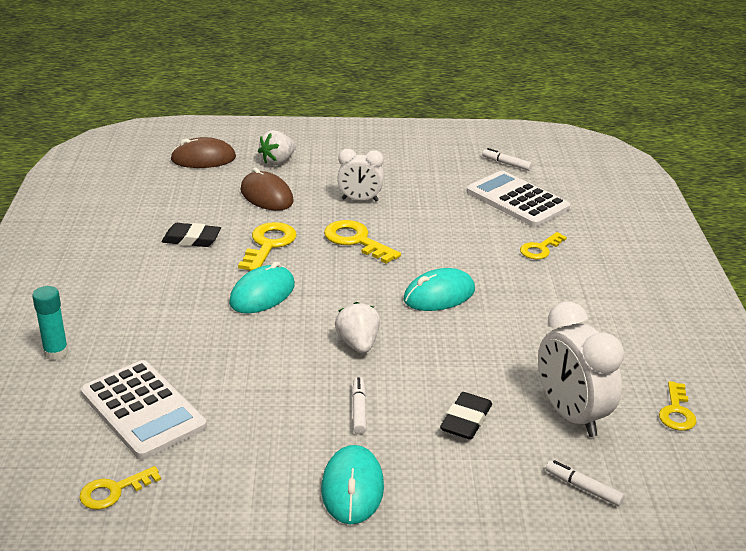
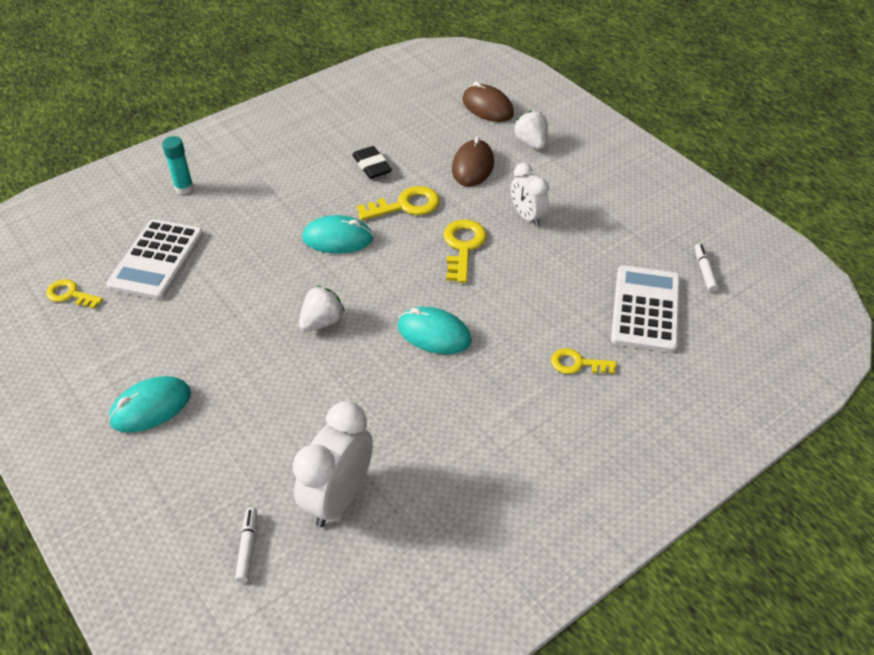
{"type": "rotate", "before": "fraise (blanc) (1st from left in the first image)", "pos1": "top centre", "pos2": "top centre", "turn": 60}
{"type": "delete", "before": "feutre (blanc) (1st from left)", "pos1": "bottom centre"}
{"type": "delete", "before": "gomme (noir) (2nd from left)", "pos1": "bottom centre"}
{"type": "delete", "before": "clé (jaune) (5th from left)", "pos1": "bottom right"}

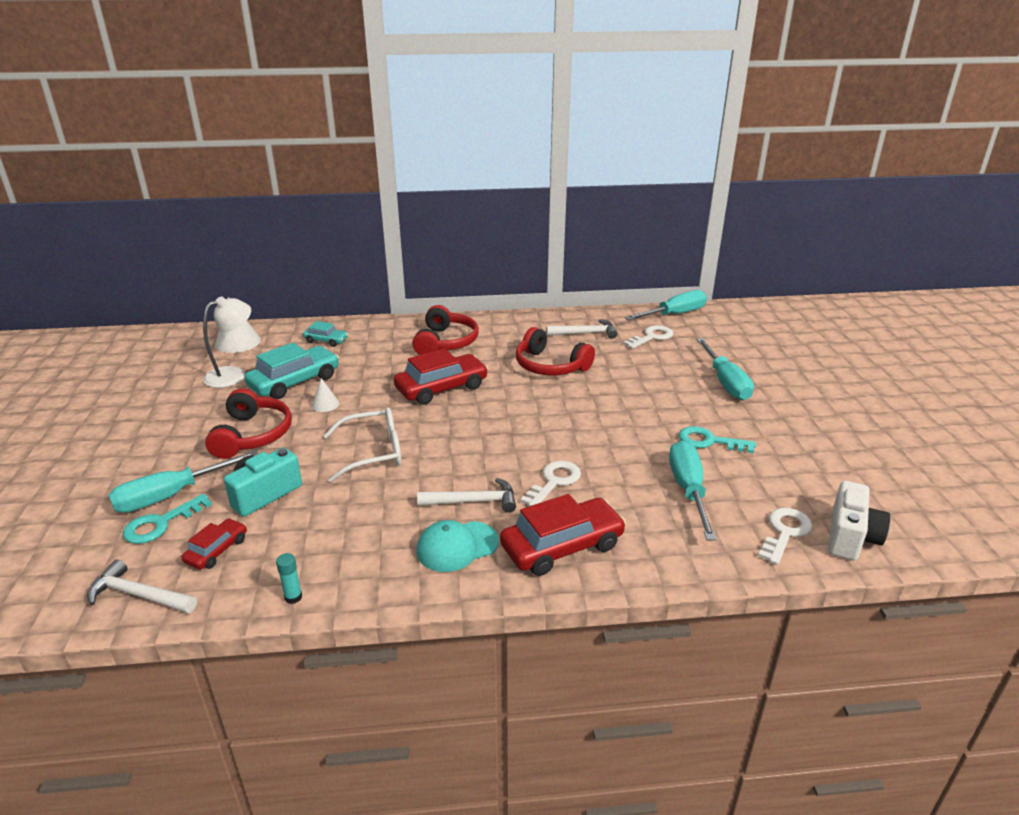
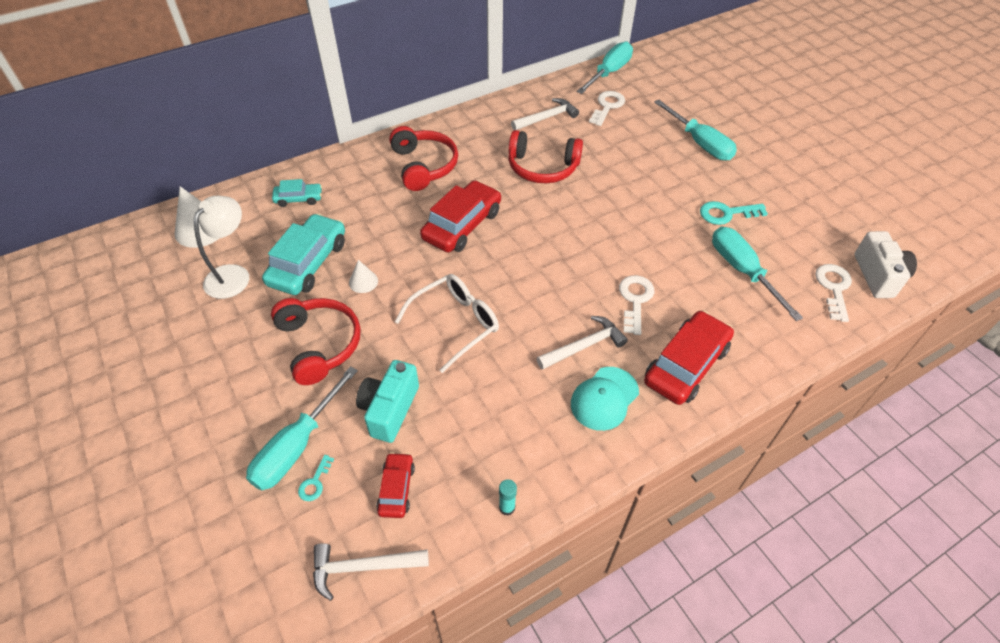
{"type": "resize", "before": "clé (turquoise) (1st from left)", "pos1": "middle left", "pos2": "bottom left", "scale": 0.56}

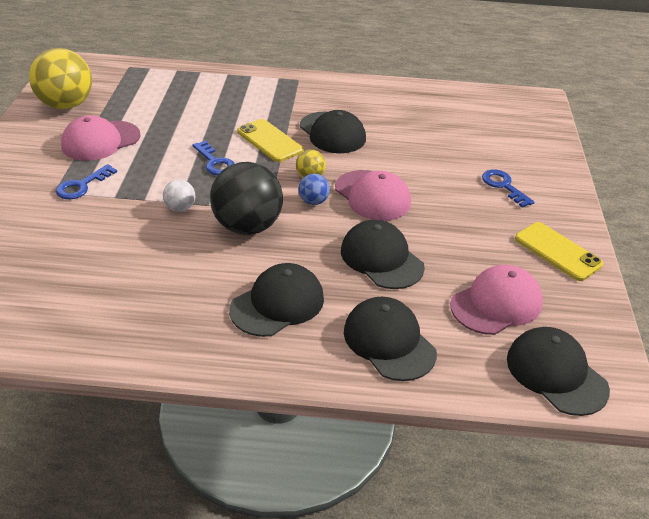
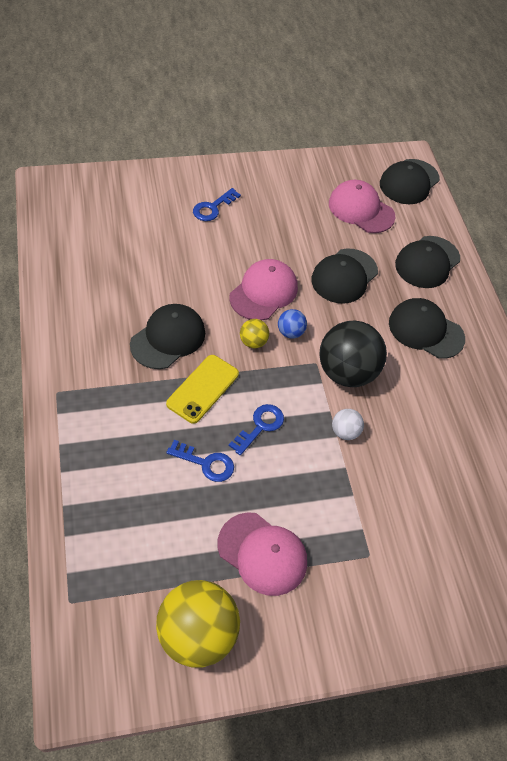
{"type": "move", "before": "clé (bleu) (1st from left)", "pos1": "middle left", "pos2": "centre"}
{"type": "delete", "before": "téléphone (jaune) (2nd from left)", "pos1": "middle right"}

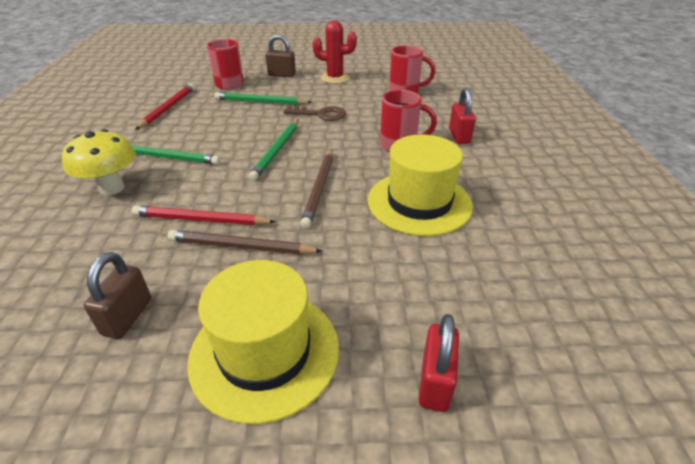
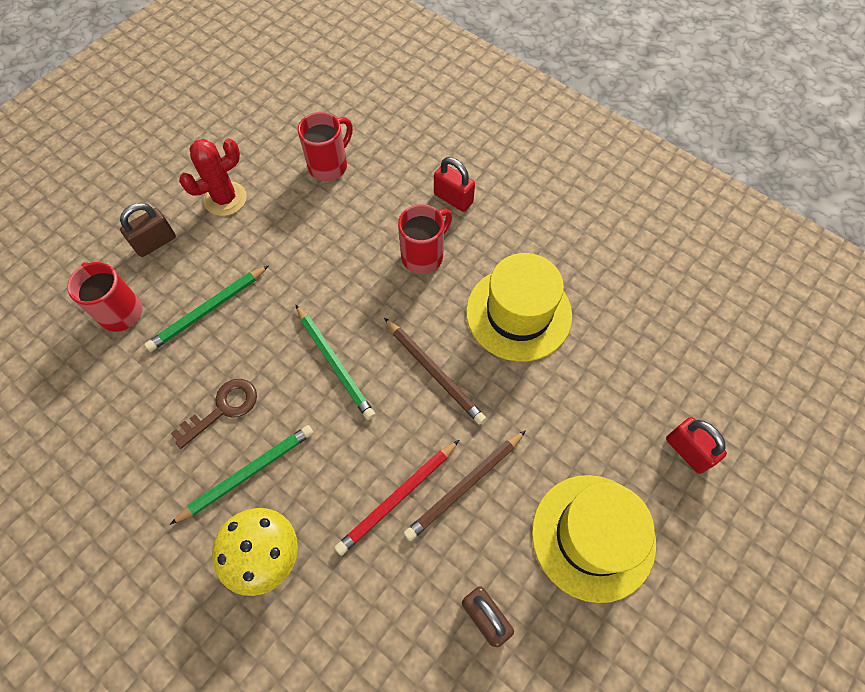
{"type": "move", "before": "clé (marron)", "pos1": "top centre", "pos2": "middle left"}
{"type": "delete", "before": "crayon (rouge) (1st from left)", "pos1": "top left"}

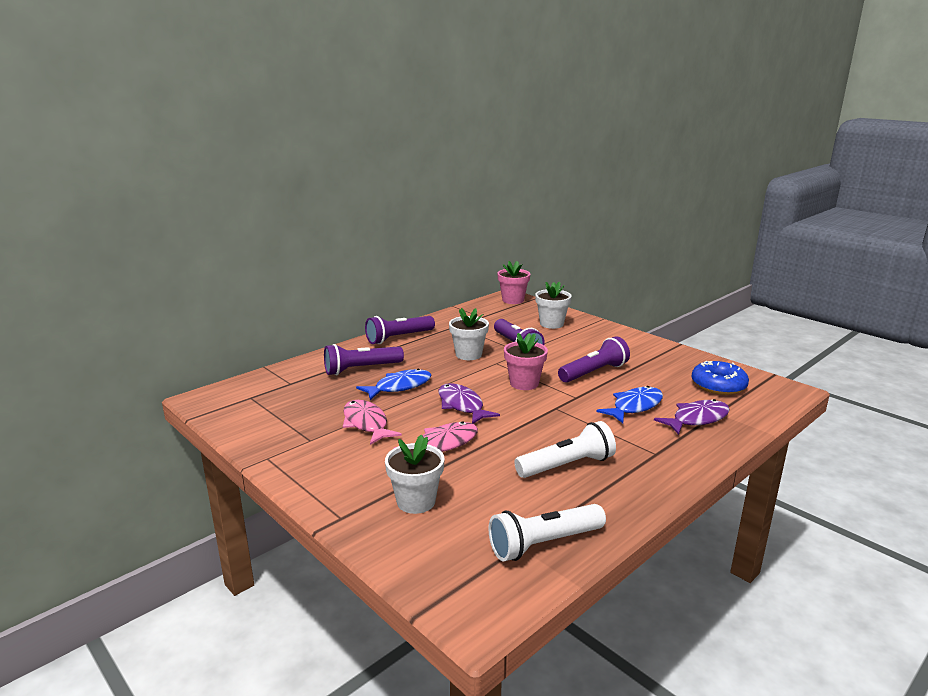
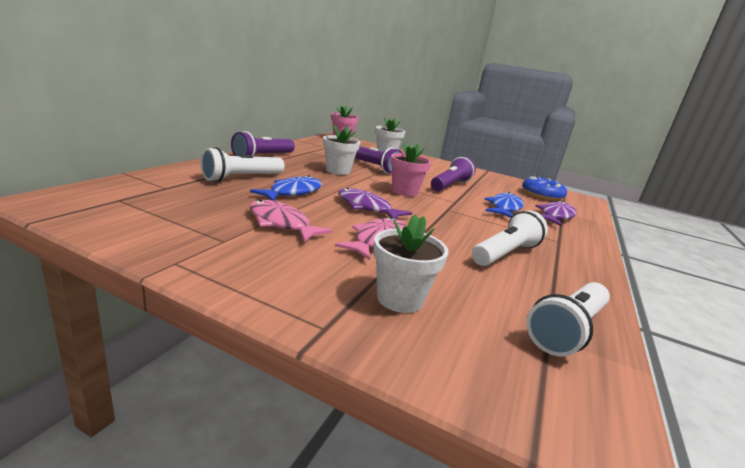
{"type": "recolor", "before": "lampe de poche (violet) (1st from left)", "after": "lampe de poche (blanc) (1st from left)", "pos1": "centre", "pos2": "middle left"}

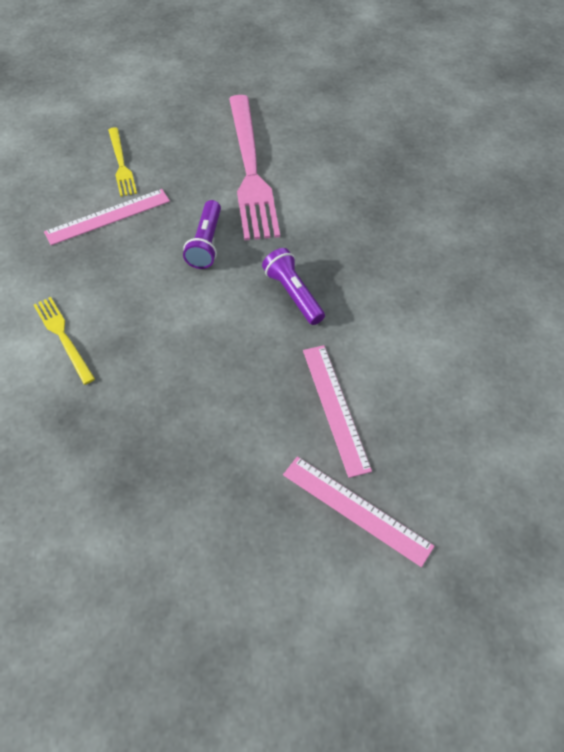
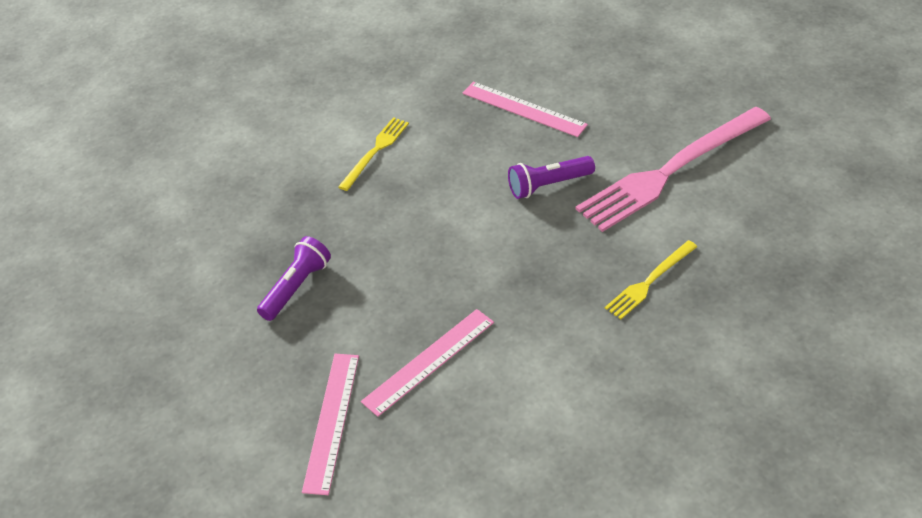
{"type": "move", "before": "lampe de poche (violet) (2nd from left in the first image)", "after": "lampe de poche (violet) (1st from left)", "pos1": "centre", "pos2": "middle left"}
{"type": "move", "before": "fourchette (jaune) (2nd from left)", "pos1": "top left", "pos2": "middle right"}

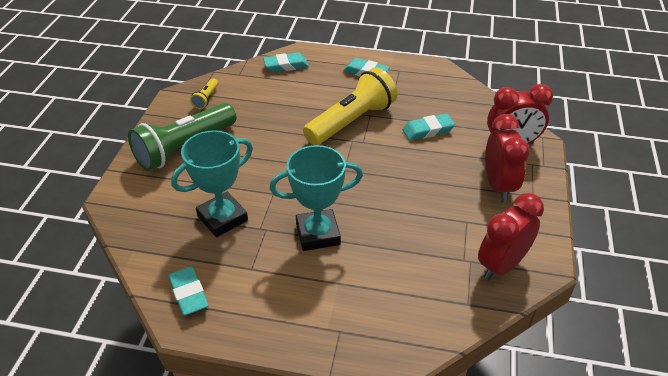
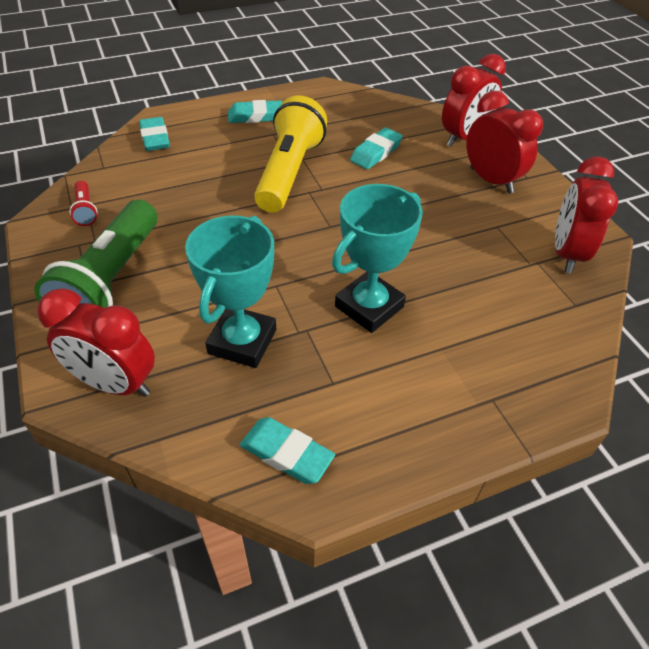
{"type": "insert", "after": "réveil (rouge) (1st from left)", "pos2": "middle left"}
{"type": "recolor", "before": "lampe de poche (jaune) (1st from left)", "after": "lampe de poche (rouge)", "pos1": "top left", "pos2": "top left"}
{"type": "rotate", "before": "gomme (turquoise) (2nd from left in the first image)", "pos1": "top centre", "pos2": "top left", "turn": -60}

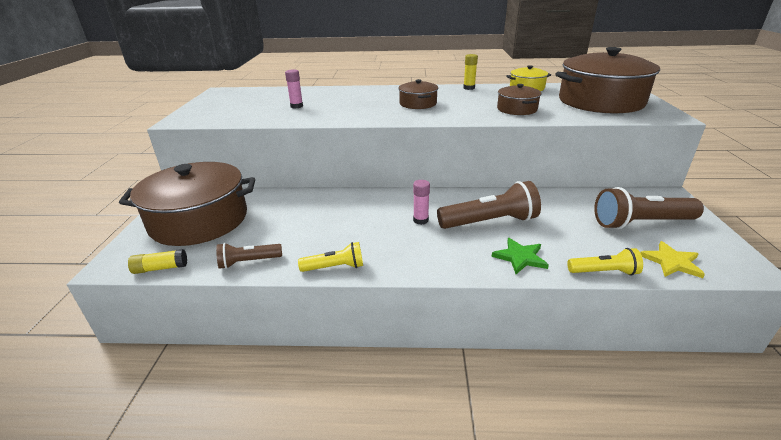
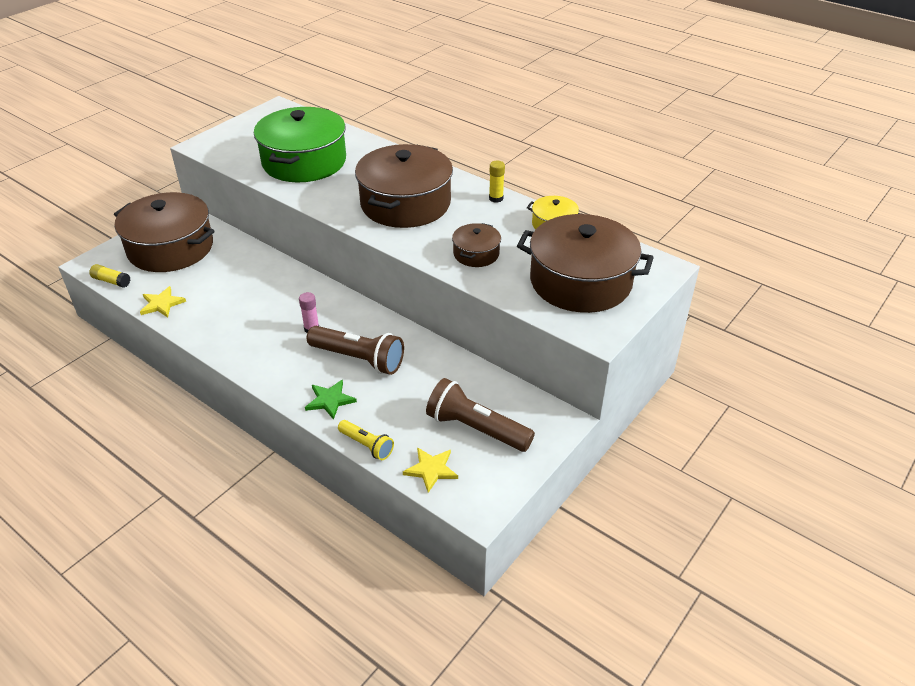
{"type": "replace", "before": "lampe de poche (marron) (1st from left)", "after": "étoile (jaune) (1st from left)", "pos1": "middle left", "pos2": "middle left"}
{"type": "replace", "before": "bâton de colle (rose) (1st from left)", "after": "marmite (vert)", "pos1": "top centre", "pos2": "top left"}
{"type": "resize", "before": "marmite (marron) (2nd from left)", "pos1": "top centre", "pos2": "top centre", "scale": 2.12}
{"type": "delete", "before": "lampe de poche (jaune) (1st from left)", "pos1": "centre"}

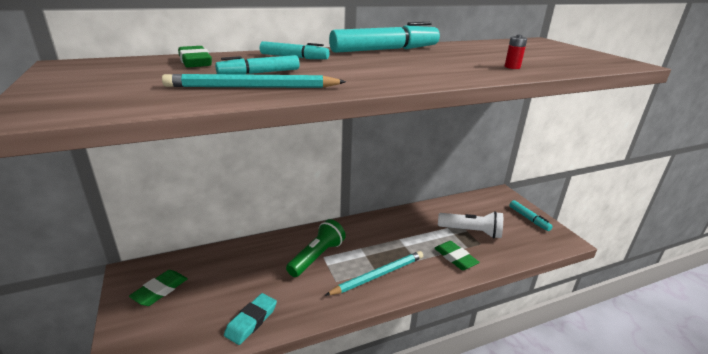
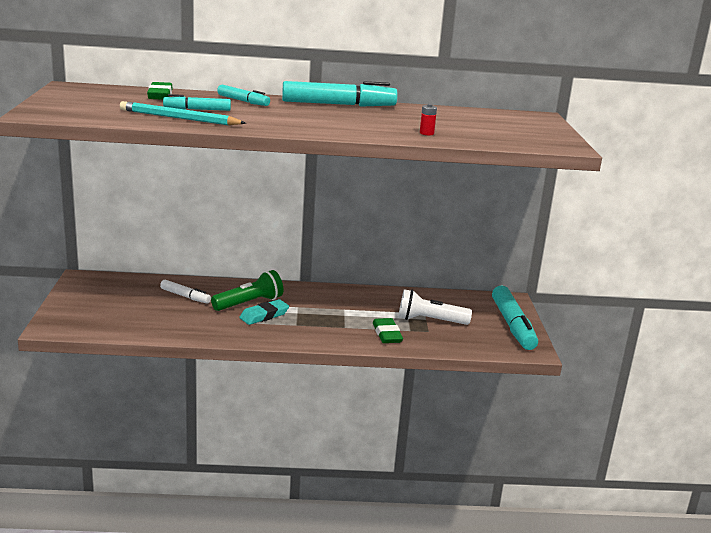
{"type": "insert", "after": "feutre (blanc)", "pos2": "middle left"}
{"type": "move", "before": "gomme (turquoise)", "pos1": "bottom centre", "pos2": "centre"}
{"type": "rotate", "before": "lampe de poche (blanc)", "pos1": "centre", "pos2": "centre", "turn": 150}
{"type": "resize", "before": "feutre (turquoise) (4th from left)", "pos1": "middle right", "pos2": "middle right", "scale": 1.84}
{"type": "delete", "before": "gomme (vert) (1st from left)", "pos1": "bottom left"}
{"type": "delete", "before": "crayon (turquoise) (2nd from left)", "pos1": "bottom centre"}

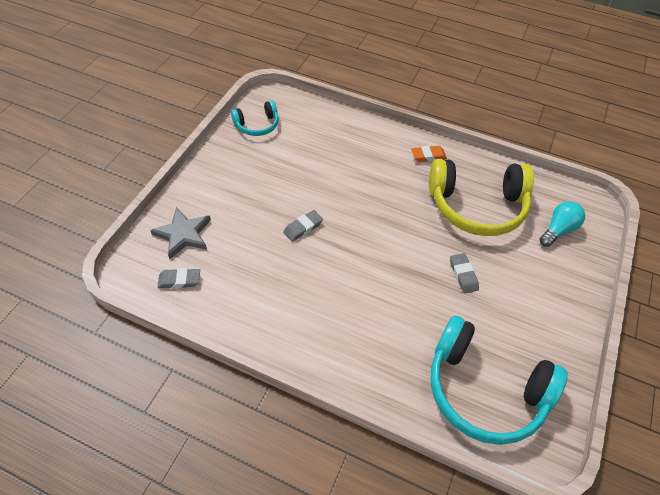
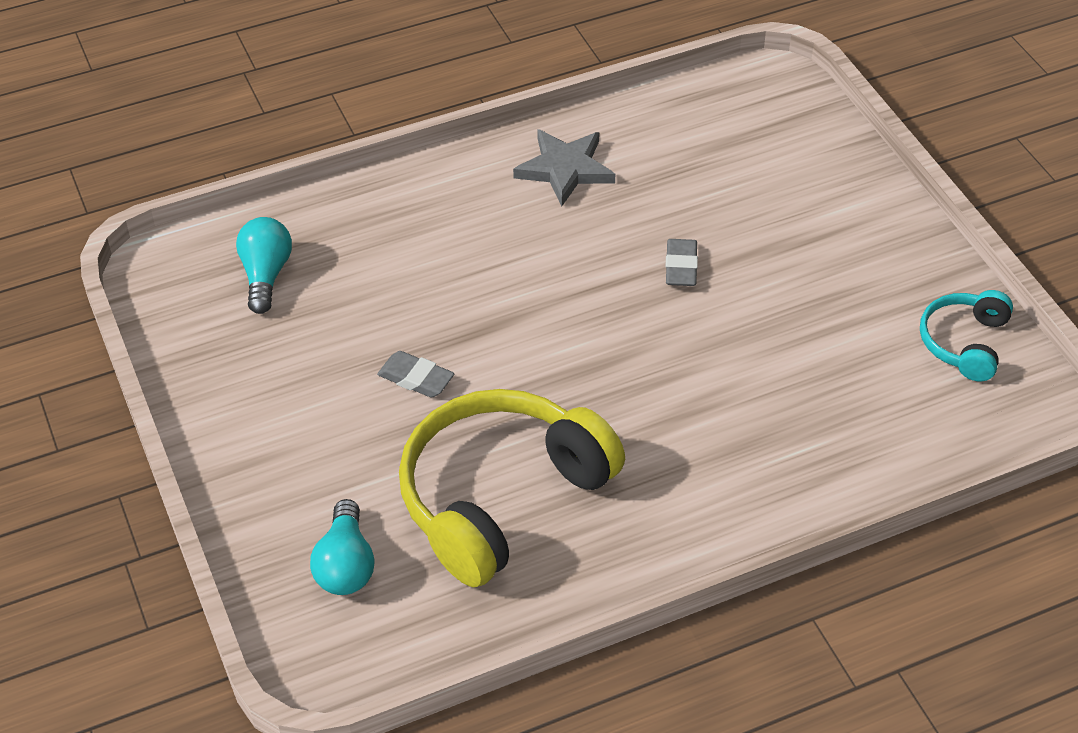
{"type": "replace", "before": "casque audio (turquoise) (2nd from left)", "after": "ampoule (turquoise) (1st from left)", "pos1": "bottom right", "pos2": "middle left"}
{"type": "move", "before": "étoile (gris)", "pos1": "middle left", "pos2": "top centre"}
{"type": "delete", "before": "gomme (gris) (1st from left)", "pos1": "middle left"}
{"type": "delete", "before": "gomme (orange)", "pos1": "top centre"}

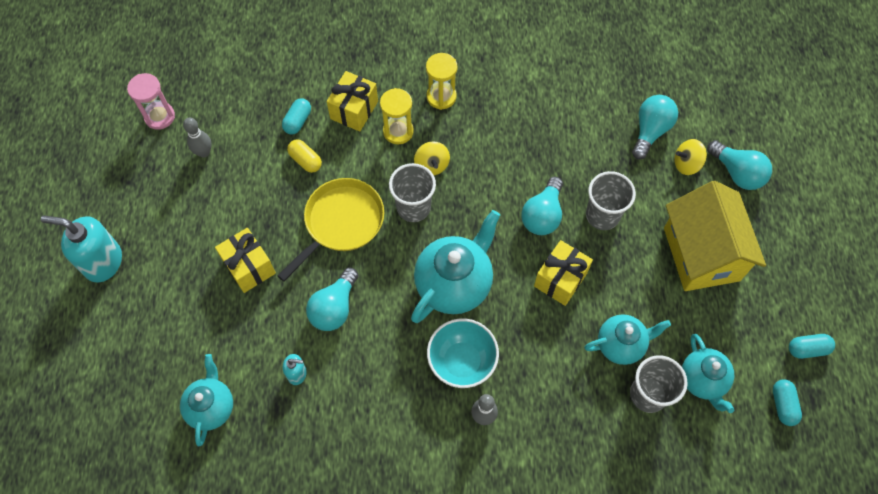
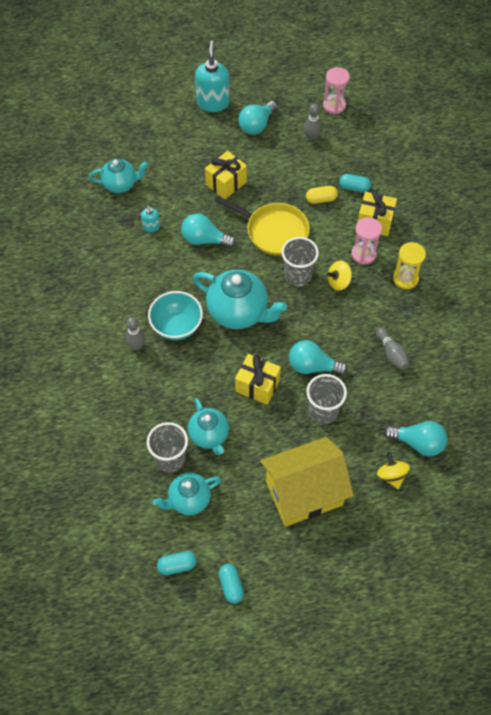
{"type": "move", "before": "ampoule (turquoise) (4th from left in the first image)", "after": "ampoule (turquoise) (2nd from left)", "pos1": "middle right", "pos2": "top centre"}
{"type": "rotate", "before": "gélule (jaune)", "pos1": "top centre", "pos2": "top centre", "turn": 45}
{"type": "recolor", "before": "sablier (jaune) (1st from left)", "after": "sablier (rose) (2nd from left)", "pos1": "top centre", "pos2": "middle right"}
{"type": "insert", "after": "quille (gris) (3rd from left)", "pos2": "middle right"}

